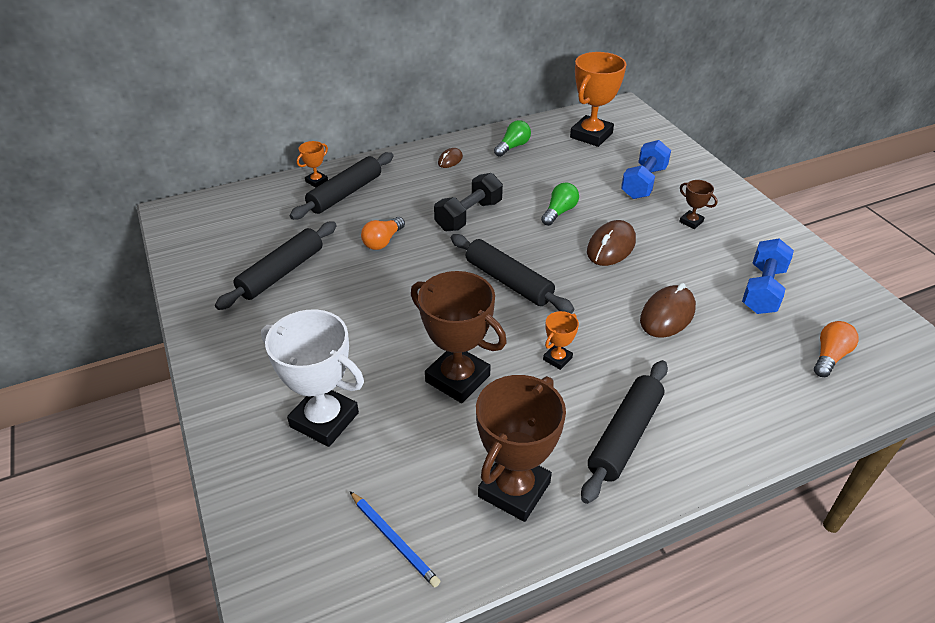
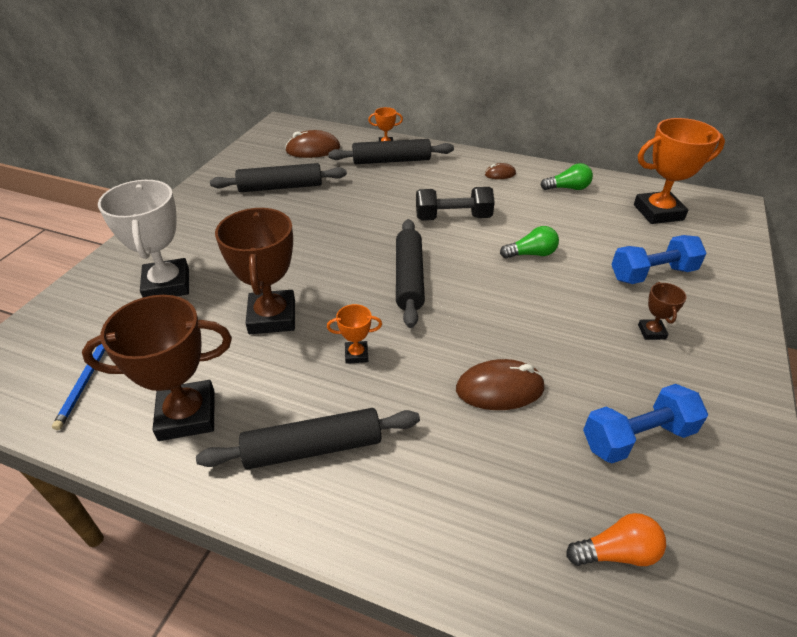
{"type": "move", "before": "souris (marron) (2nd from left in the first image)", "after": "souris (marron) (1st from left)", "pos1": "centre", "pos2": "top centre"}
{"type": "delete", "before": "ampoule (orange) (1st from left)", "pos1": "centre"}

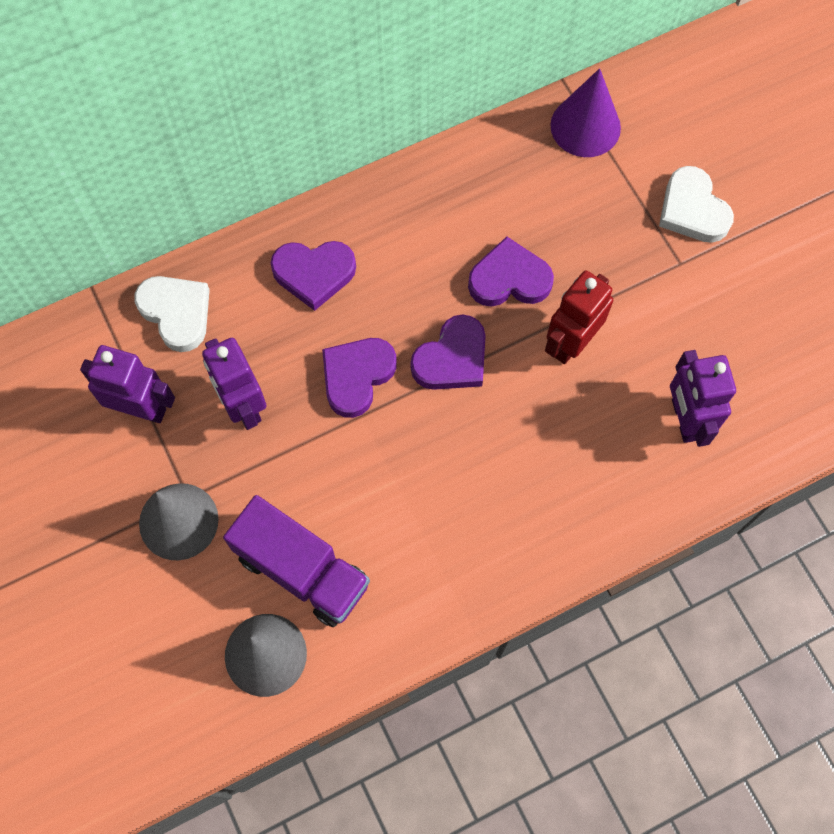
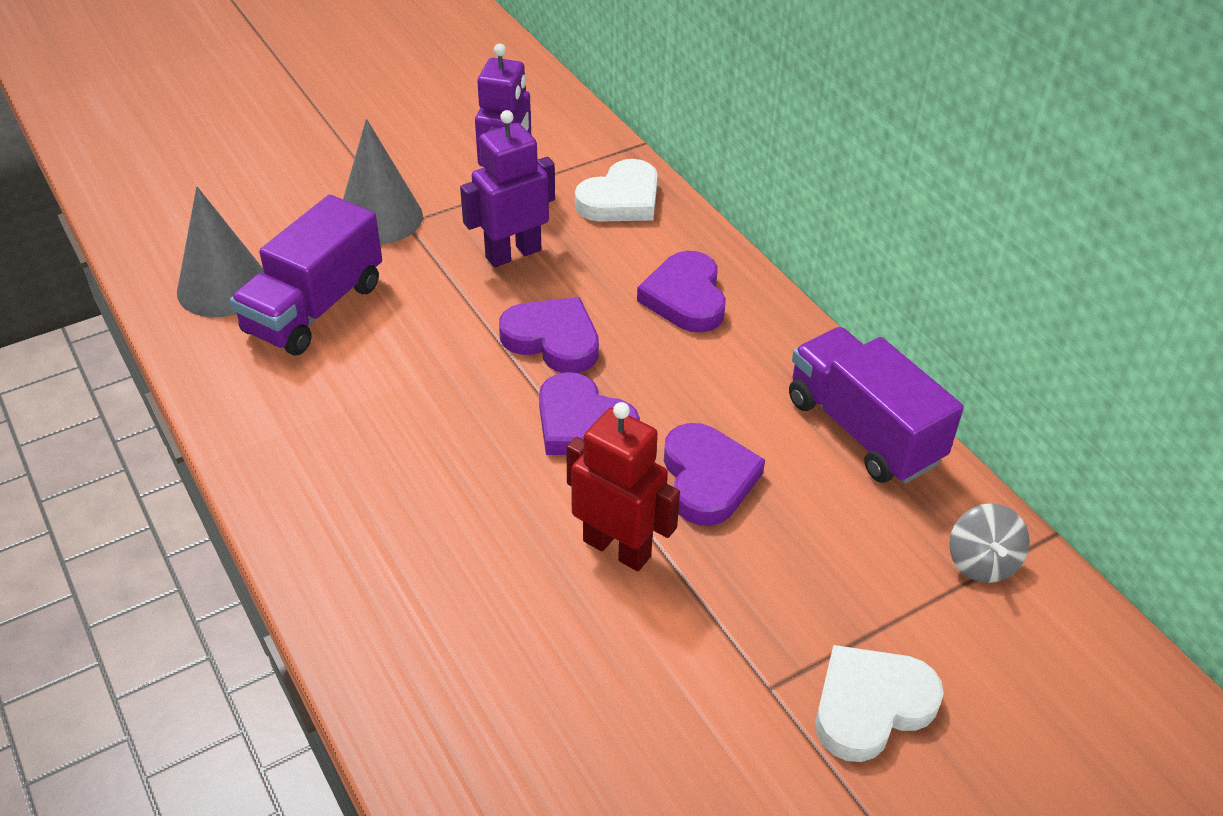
{"type": "insert", "after": "camion (violet) (2nd from left)", "pos2": "middle right"}
{"type": "replace", "before": "cône (violet)", "after": "toupie (gris)", "pos1": "top right", "pos2": "middle right"}
{"type": "delete", "before": "robot (violet) (3rd from left)", "pos1": "middle right"}

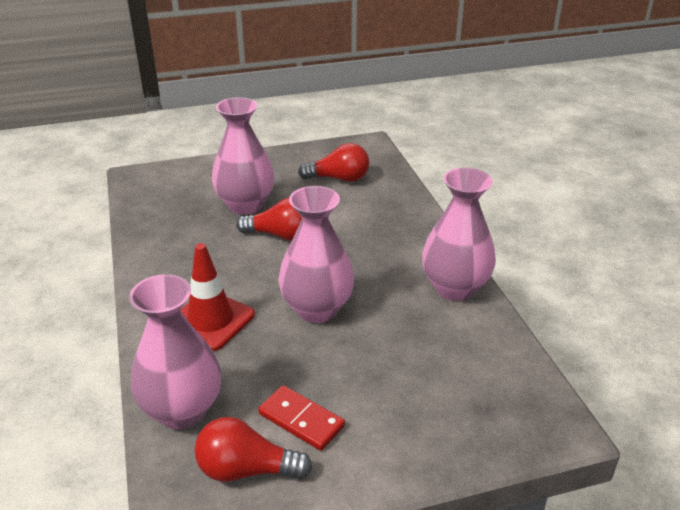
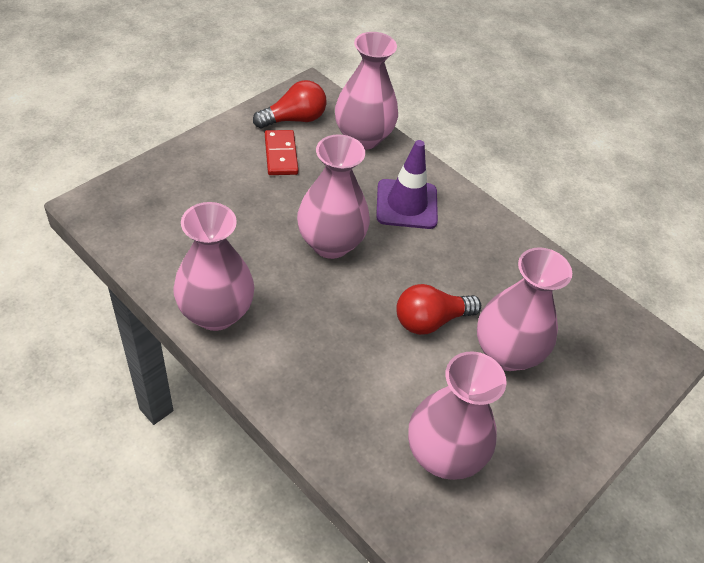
{"type": "rotate", "before": "domino (rouge)", "pos1": "bottom centre", "pos2": "top centre", "turn": 75}
{"type": "recolor", "before": "cône de chantier (rouge)", "after": "cône de chantier (violet)", "pos1": "middle left", "pos2": "top centre"}
{"type": "replace", "before": "ampoule (rouge) (3rd from left)", "after": "vase (rose) (4th from left)", "pos1": "top centre", "pos2": "bottom centre"}

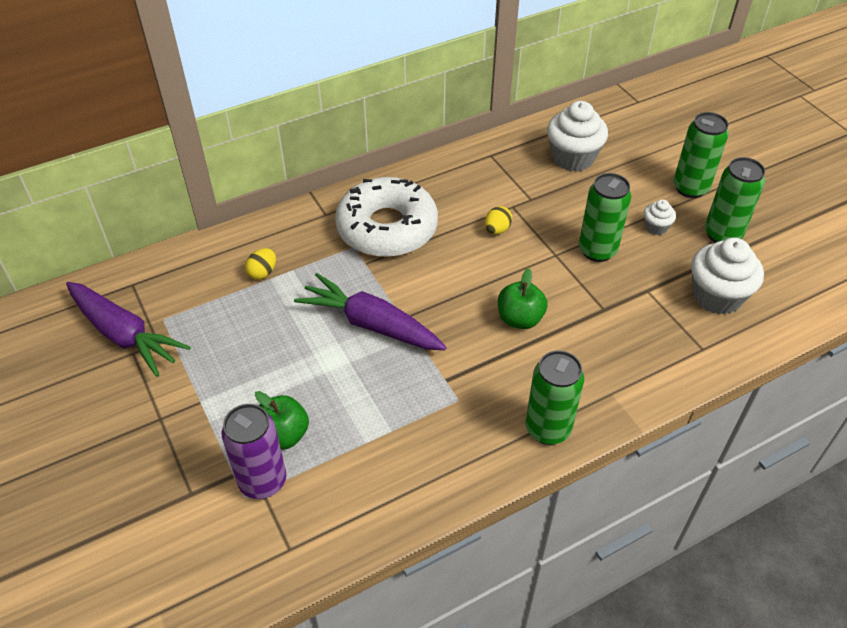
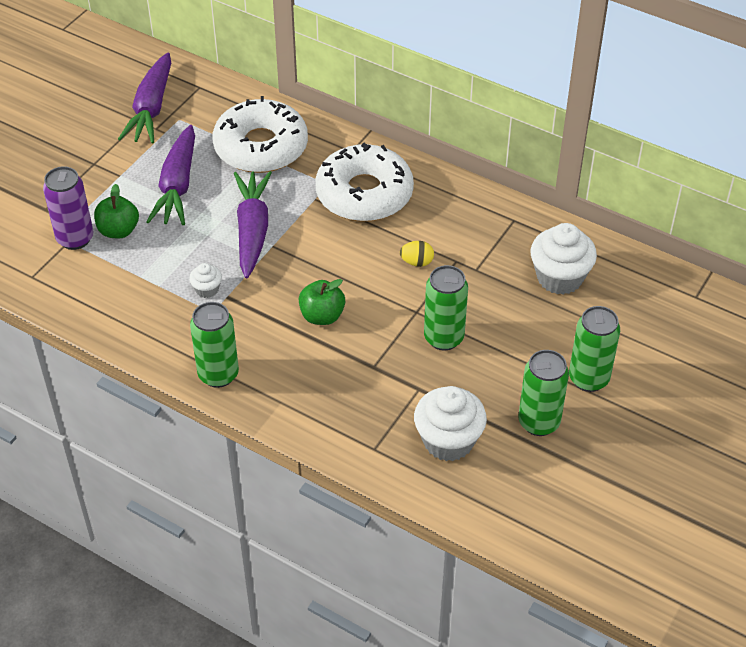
{"type": "insert", "after": "carotte (violet) (2nd from left)", "pos2": "top left"}
{"type": "move", "before": "muffin (blanc) (2nd from left in the first image)", "after": "muffin (blanc) (1st from left)", "pos1": "middle right", "pos2": "middle left"}
{"type": "replace", "before": "œuf (jaune) (1st from left)", "after": "beignet (blanc) (1st from left)", "pos1": "middle left", "pos2": "top centre"}

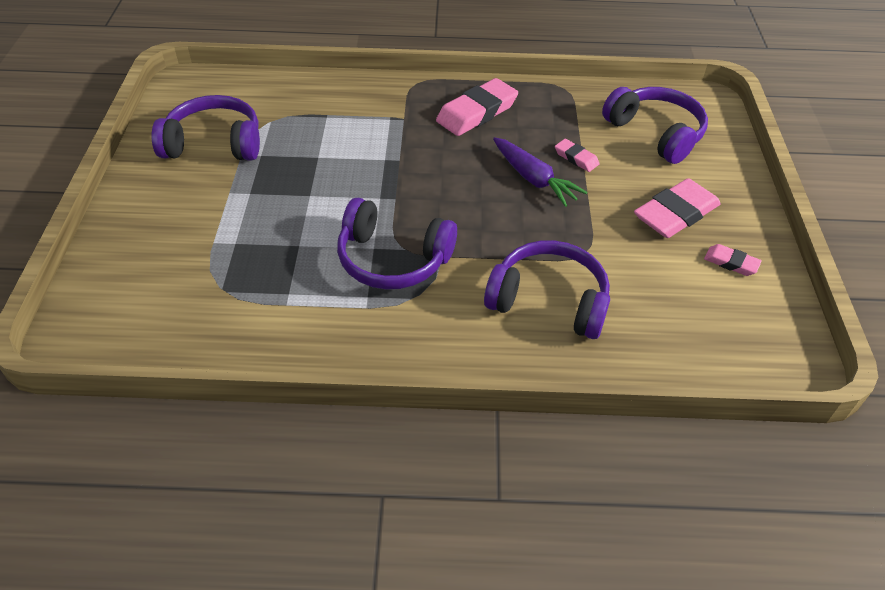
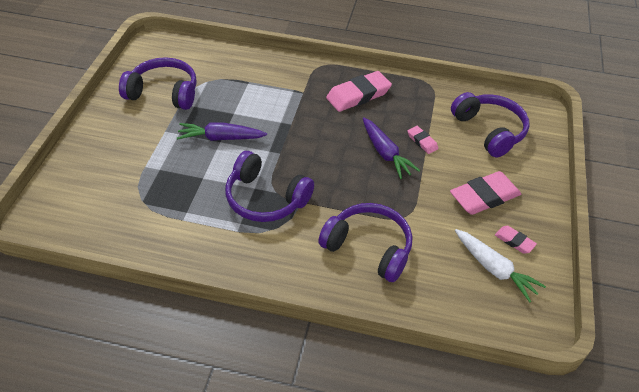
{"type": "insert", "after": "carotte (violet) (1st from left)", "pos2": "centre"}
{"type": "insert", "after": "carotte (blanc)", "pos2": "bottom right"}

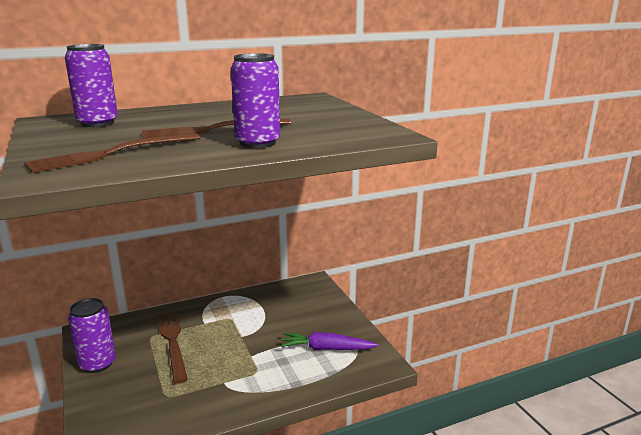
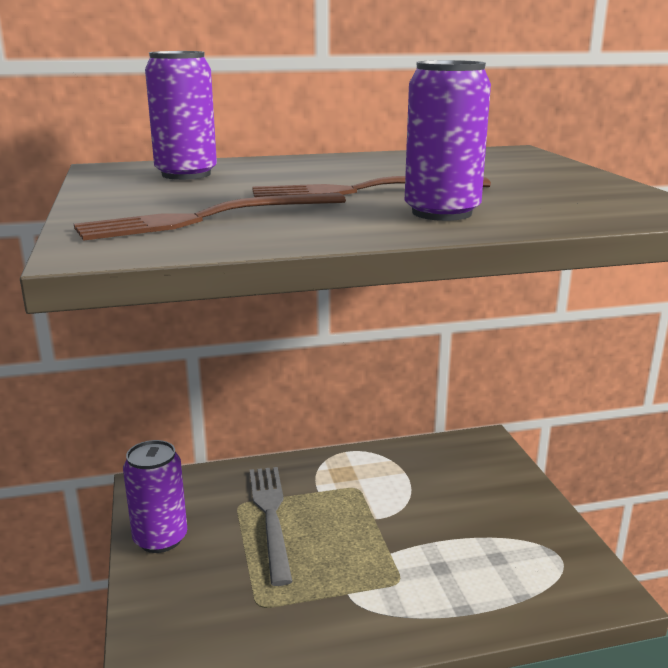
{"type": "recolor", "before": "fourchette (marron) (2nd from left)", "after": "fourchette (gris)", "pos1": "bottom left", "pos2": "bottom centre"}
{"type": "delete", "before": "carotte (violet)", "pos1": "bottom centre"}

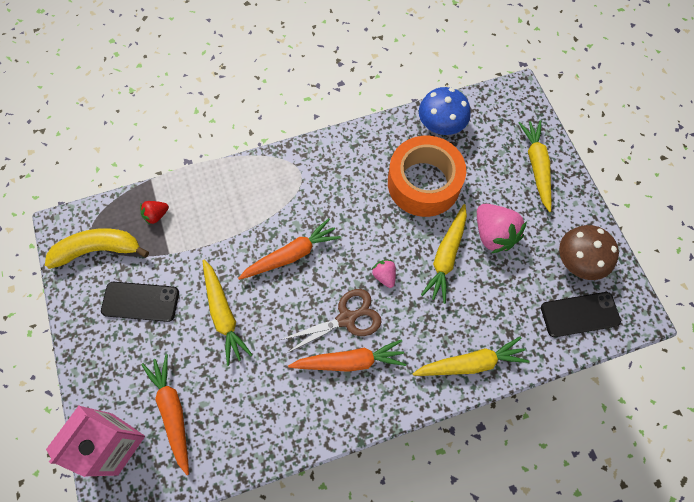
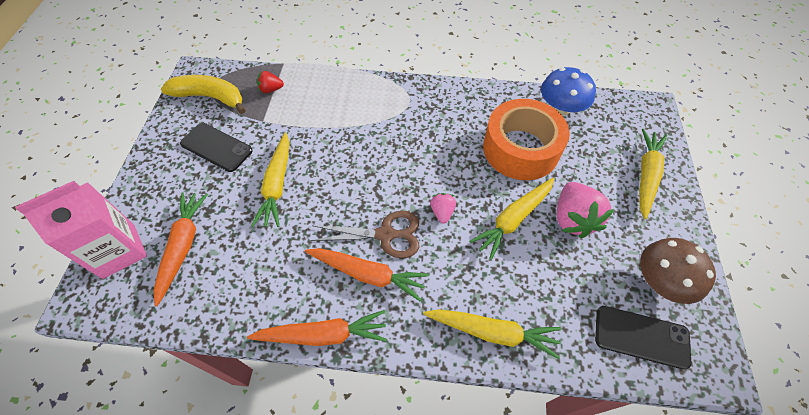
{"type": "move", "before": "carotte (orange) (2nd from left)", "pos1": "centre", "pos2": "bottom centre"}

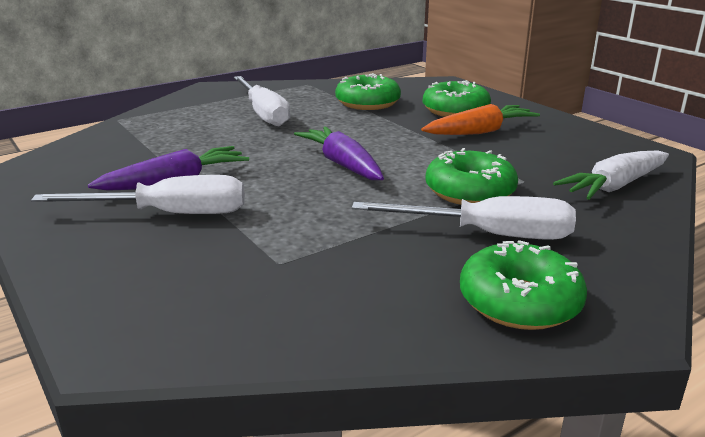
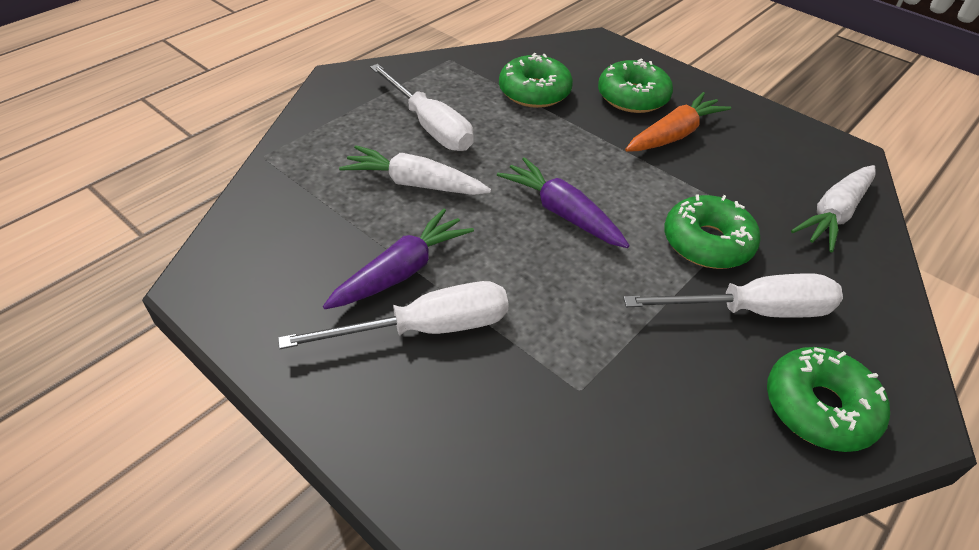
{"type": "insert", "after": "carotte (blanc) (1st from left)", "pos2": "top centre"}

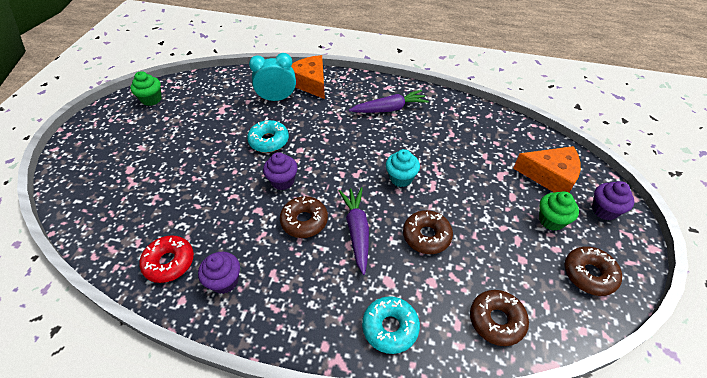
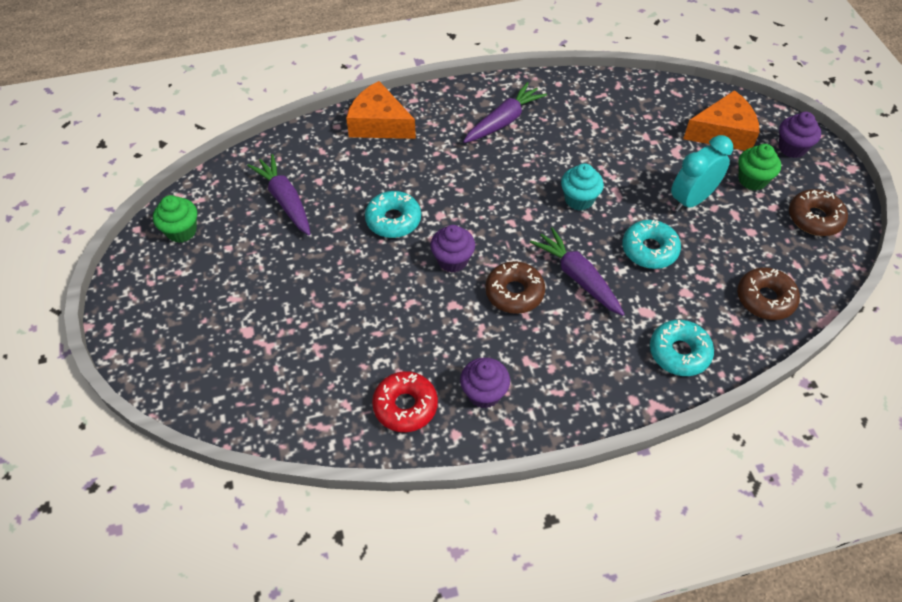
{"type": "insert", "after": "carotte (violet) (1st from left)", "pos2": "top left"}
{"type": "recolor", "before": "beignet (marron) (2nd from left)", "after": "beignet (turquoise) (2nd from left)", "pos1": "centre", "pos2": "middle right"}
{"type": "move", "before": "réveil (turquoise)", "pos1": "top centre", "pos2": "top right"}

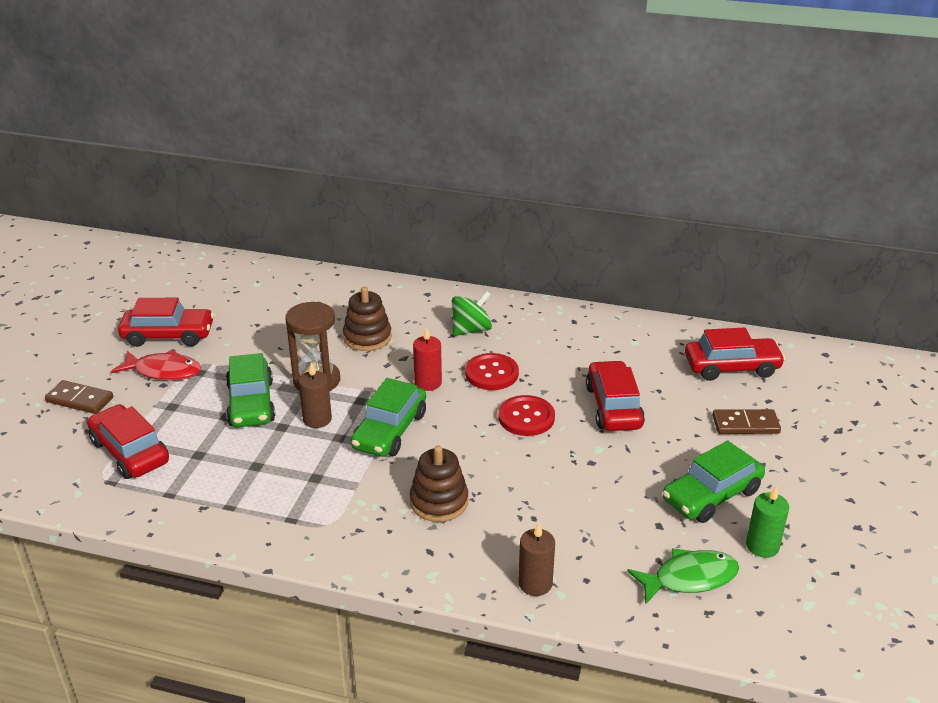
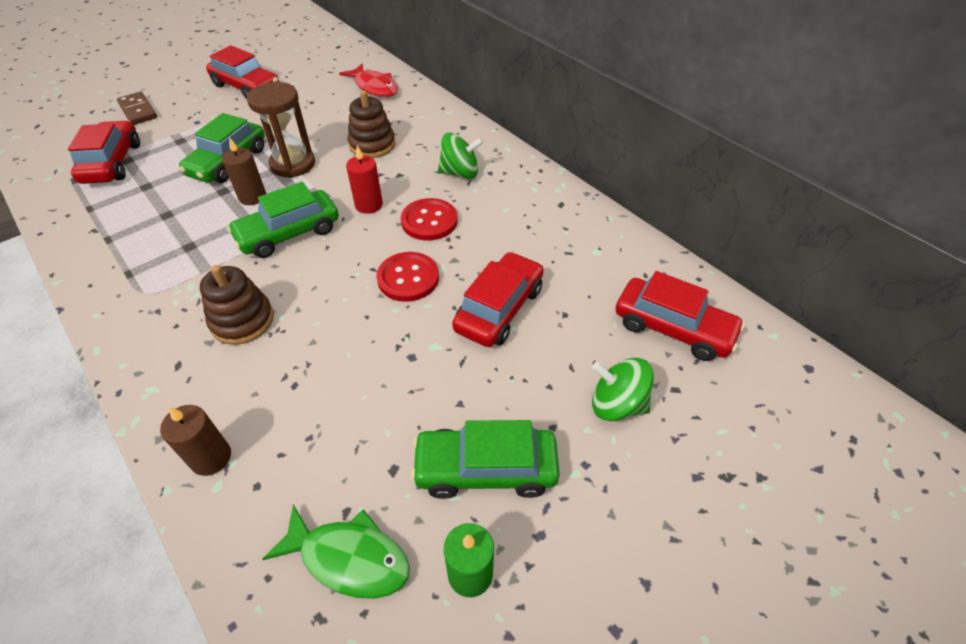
{"type": "move", "before": "poisson (rouge)", "pos1": "middle left", "pos2": "top centre"}
{"type": "replace", "before": "domino (marron) (2nd from left)", "after": "toupie (vert) (2nd from left)", "pos1": "middle right", "pos2": "centre"}

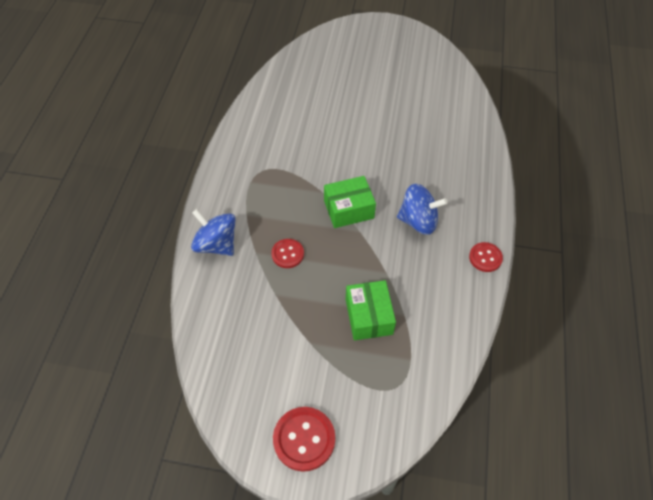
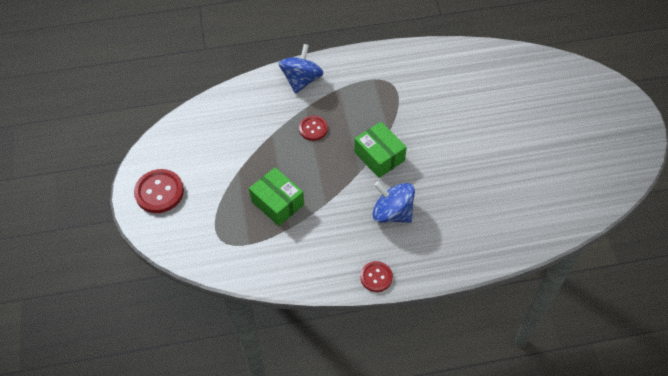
{"type": "rotate", "before": "boîte (vert) (2nd from left in the first image)", "pos1": "centre", "pos2": "centre", "turn": 75}
{"type": "rotate", "before": "toupie (bleu) (2nd from left)", "pos1": "centre", "pos2": "centre", "turn": 135}

